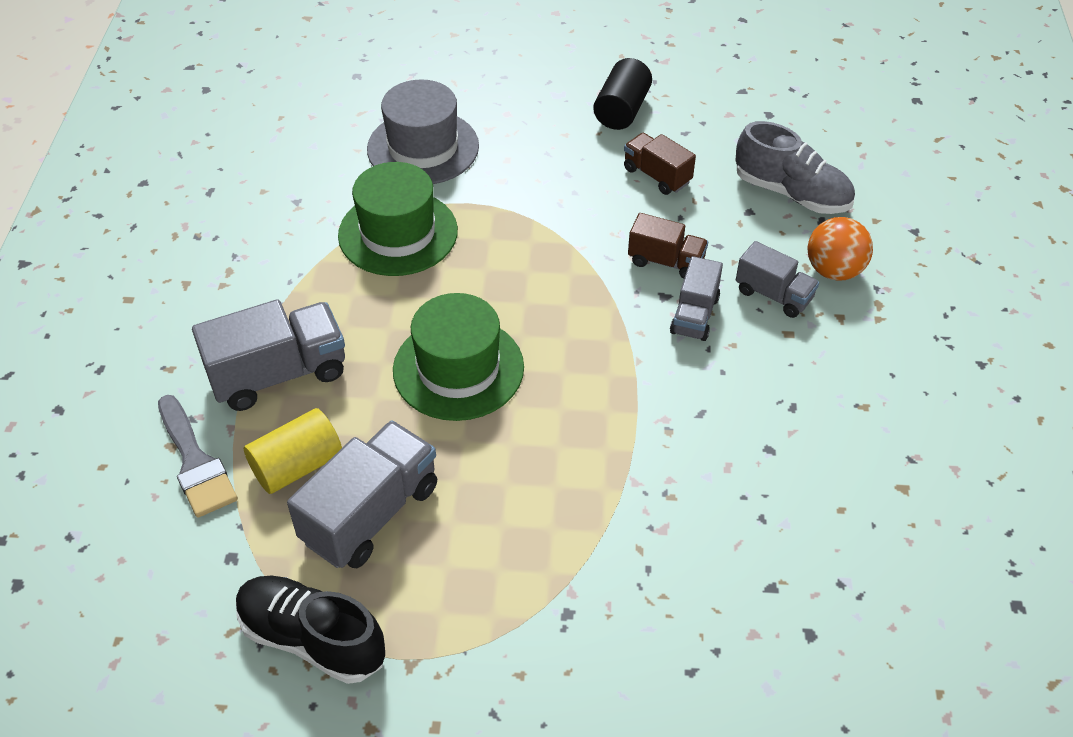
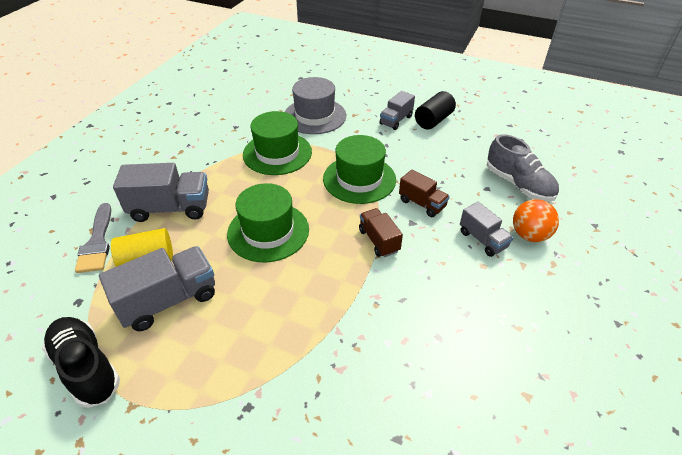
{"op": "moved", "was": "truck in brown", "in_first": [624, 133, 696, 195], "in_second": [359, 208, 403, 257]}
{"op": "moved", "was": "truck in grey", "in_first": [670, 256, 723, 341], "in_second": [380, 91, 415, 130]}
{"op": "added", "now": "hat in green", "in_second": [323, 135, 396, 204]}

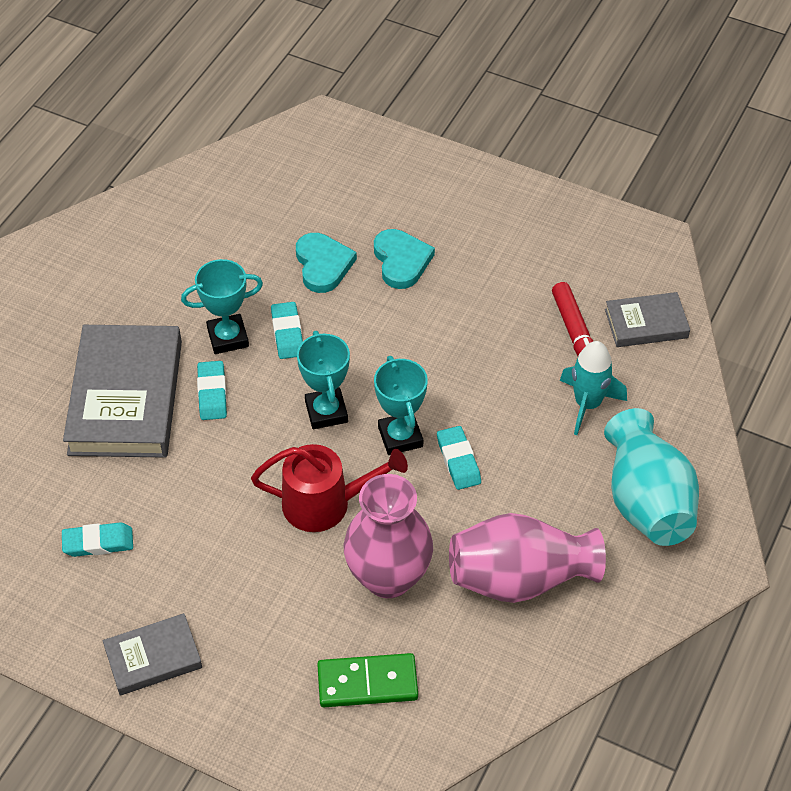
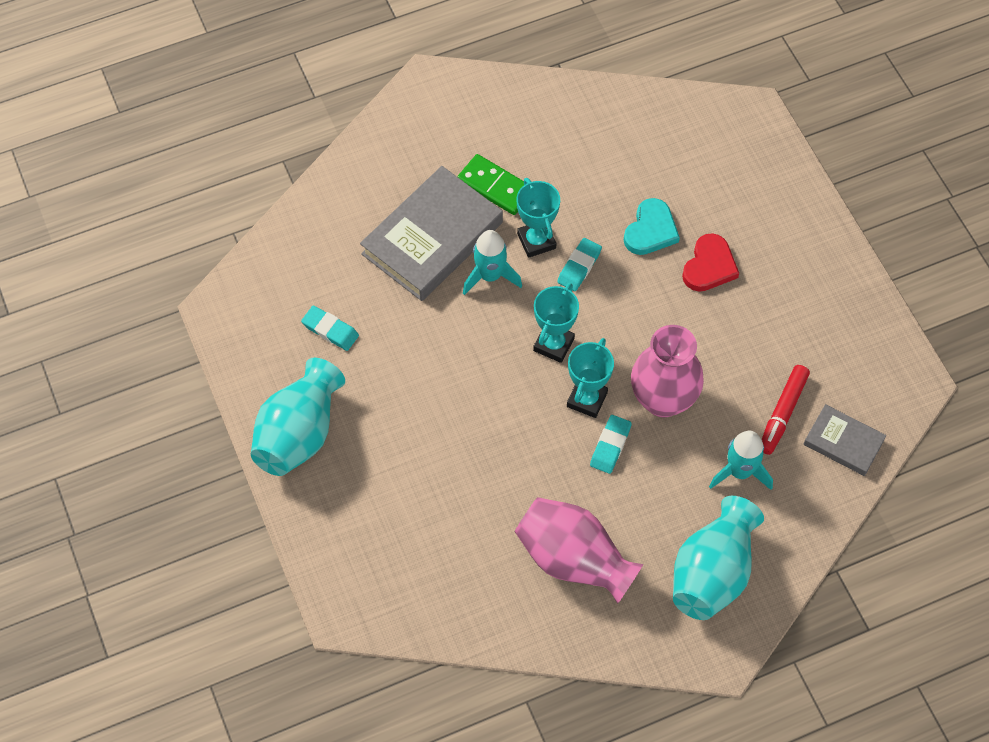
{"op": "replaced", "was": "book in grey", "now": "vase in turquoise", "in_first": [103, 613, 202, 695], "in_second": [251, 358, 345, 476]}
{"op": "turned", "was": "trophy in turquoise", "in_first": [181, 259, 263, 354], "in_second": [516, 178, 560, 258], "clockwise": 45}
{"op": "replaced", "was": "eraser in turquoise", "now": "rocket in turquoise", "in_first": [197, 361, 227, 420], "in_second": [463, 230, 522, 295]}
{"op": "removed", "was": "watering can in red", "in_first": [251, 444, 408, 532]}
{"op": "moved", "was": "domino in green", "in_first": [317, 653, 418, 707], "in_second": [457, 154, 524, 215]}
{"op": "moved", "was": "vase in pink", "in_first": [344, 474, 433, 598], "in_second": [631, 325, 704, 417]}
{"op": "recoloured", "was": "heart in turquoise", "now": "heart in red", "in_first": [374, 229, 435, 289], "in_second": [682, 233, 739, 292]}

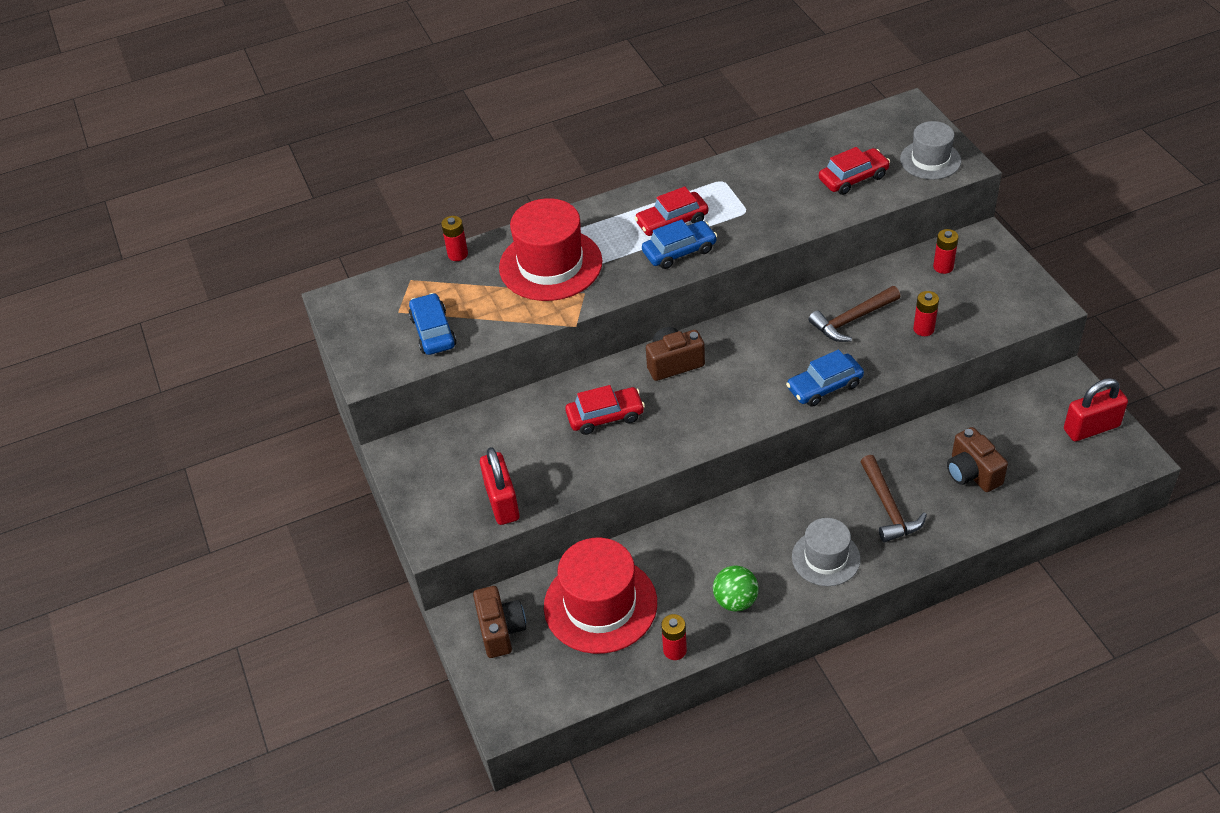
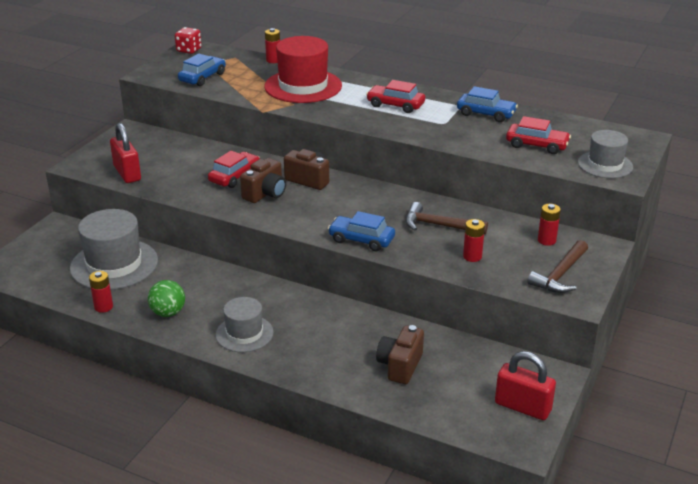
{"op": "moved", "was": "camera in brown", "in_first": [473, 586, 526, 658], "in_second": [240, 158, 286, 203]}
{"op": "turned", "was": "padlock in red", "in_first": [480, 447, 520, 525], "in_second": [110, 123, 141, 183], "clockwise": -60}
{"op": "recoloured", "was": "hat in red", "now": "hat in grey", "in_first": [544, 538, 657, 654], "in_second": [70, 209, 158, 290]}
{"op": "turned", "was": "car in red", "in_first": [565, 385, 645, 435], "in_second": [208, 151, 260, 188], "clockwise": -90}
{"op": "moved", "was": "car in blue", "in_first": [642, 219, 717, 269], "in_second": [457, 86, 518, 122]}
{"op": "moved", "was": "hammer in brown", "in_first": [860, 455, 927, 542], "in_second": [528, 240, 588, 293]}
{"op": "added", "now": "dice in red", "in_second": [175, 27, 202, 54]}

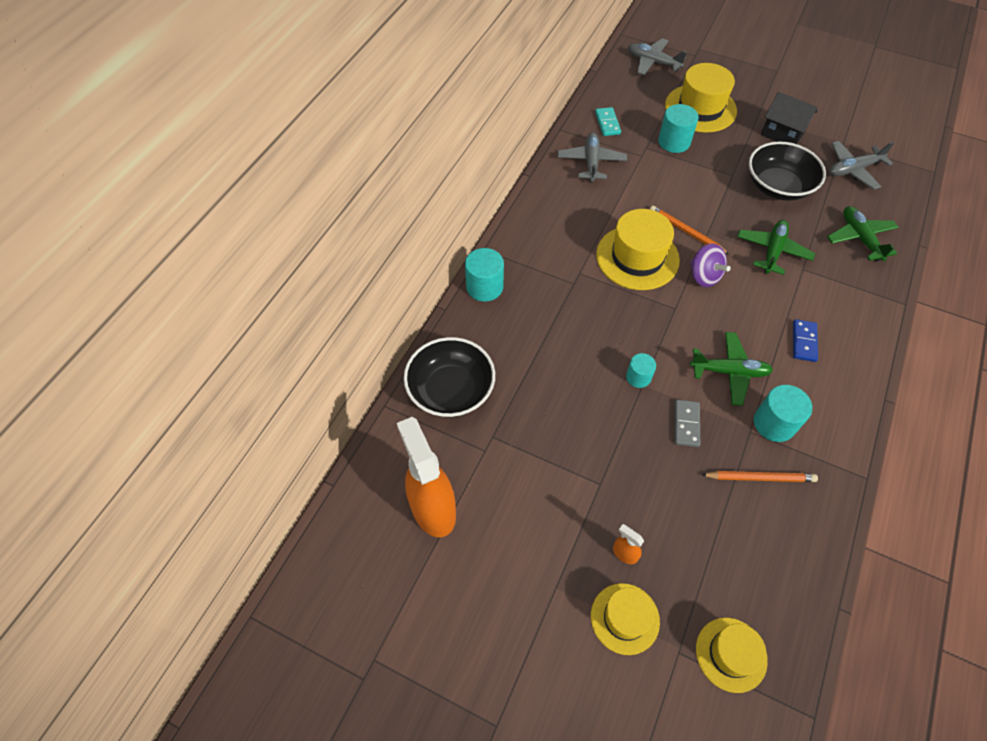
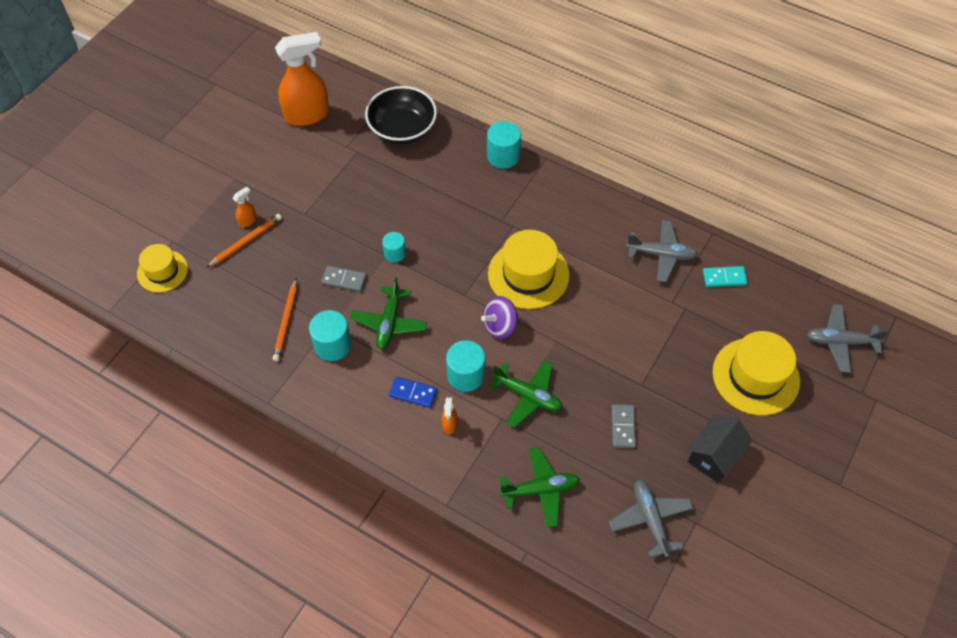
{"op": "removed", "was": "hat in yellow", "in_first": [591, 583, 660, 655]}
{"op": "turned", "was": "plane in grey", "in_first": [628, 38, 687, 75], "in_second": [807, 304, 889, 373], "clockwise": -120}
{"op": "moved", "was": "pencil in orange", "in_first": [650, 206, 730, 255], "in_second": [206, 214, 282, 268]}
{"op": "moved", "was": "cylinder in turquoise", "in_first": [658, 104, 699, 153], "in_second": [446, 340, 485, 392]}
{"op": "replaced", "was": "bowl in black", "now": "domino in grey", "in_first": [749, 142, 826, 201], "in_second": [612, 404, 636, 448]}
{"op": "added", "now": "spray bottle in orange", "in_second": [442, 397, 457, 434]}

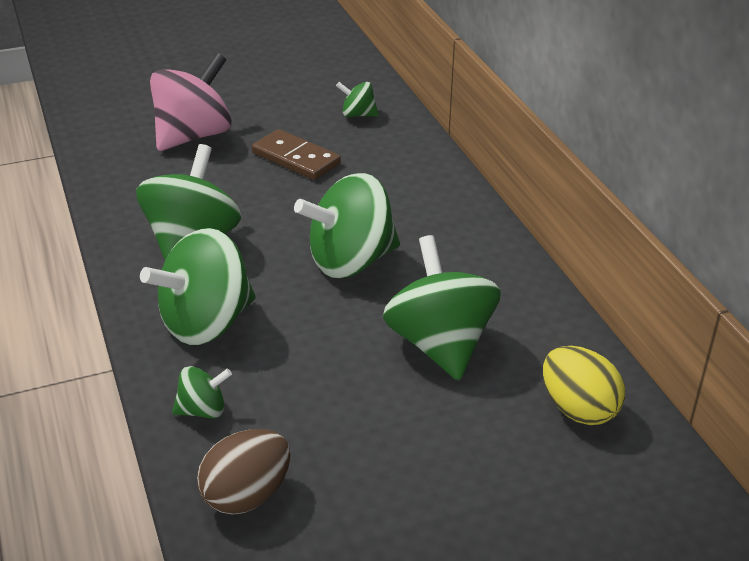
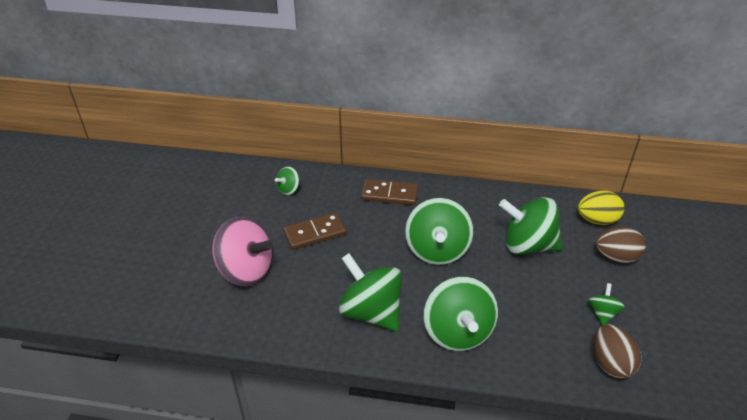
{"op": "turned", "was": "spinning top in pink", "in_first": [150, 53, 232, 151], "in_second": [212, 217, 273, 286], "clockwise": 135}
{"op": "moved", "was": "spinning top in green", "in_first": [172, 366, 232, 419], "in_second": [588, 283, 624, 325]}
{"op": "added", "now": "domino in brown", "in_second": [361, 179, 418, 205]}
{"op": "added", "now": "egg in brown", "in_second": [595, 227, 646, 263]}

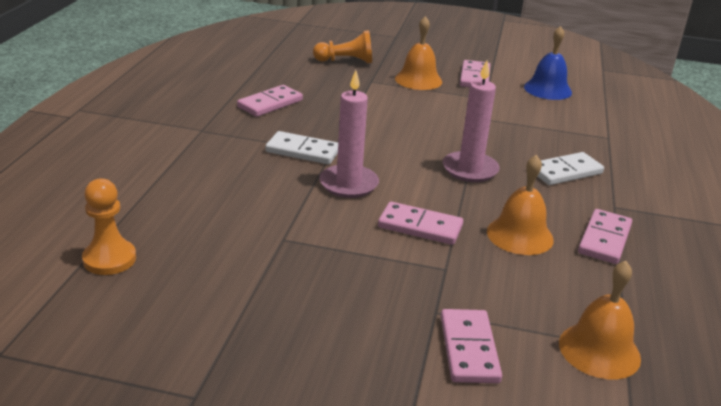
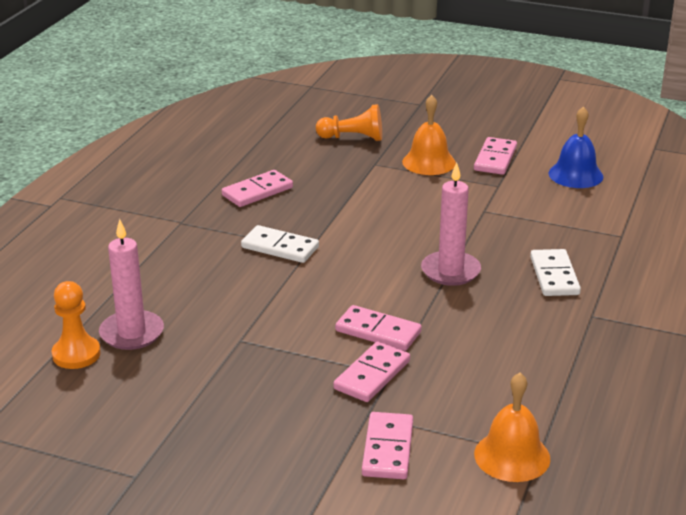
{"op": "moved", "was": "candle in pink", "in_first": [319, 70, 379, 198], "in_second": [99, 219, 164, 350]}
{"op": "removed", "was": "bell in orange", "in_first": [487, 155, 554, 255]}
{"op": "turned", "was": "domino in white", "in_first": [537, 152, 604, 185], "in_second": [530, 249, 581, 296], "clockwise": -75}
{"op": "moved", "was": "domino in pink", "in_first": [578, 209, 632, 264], "in_second": [333, 341, 410, 402]}

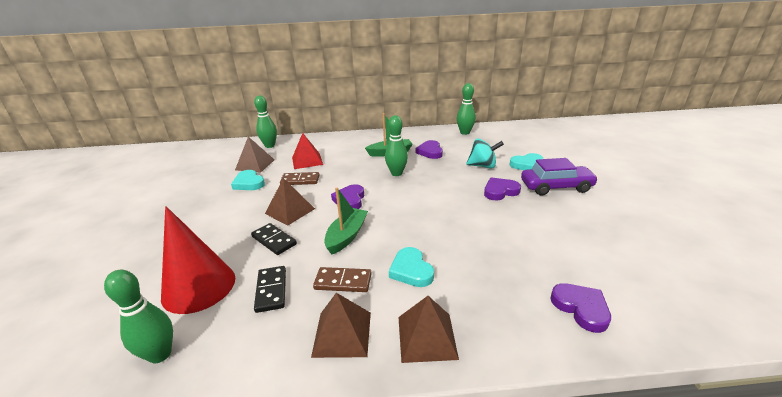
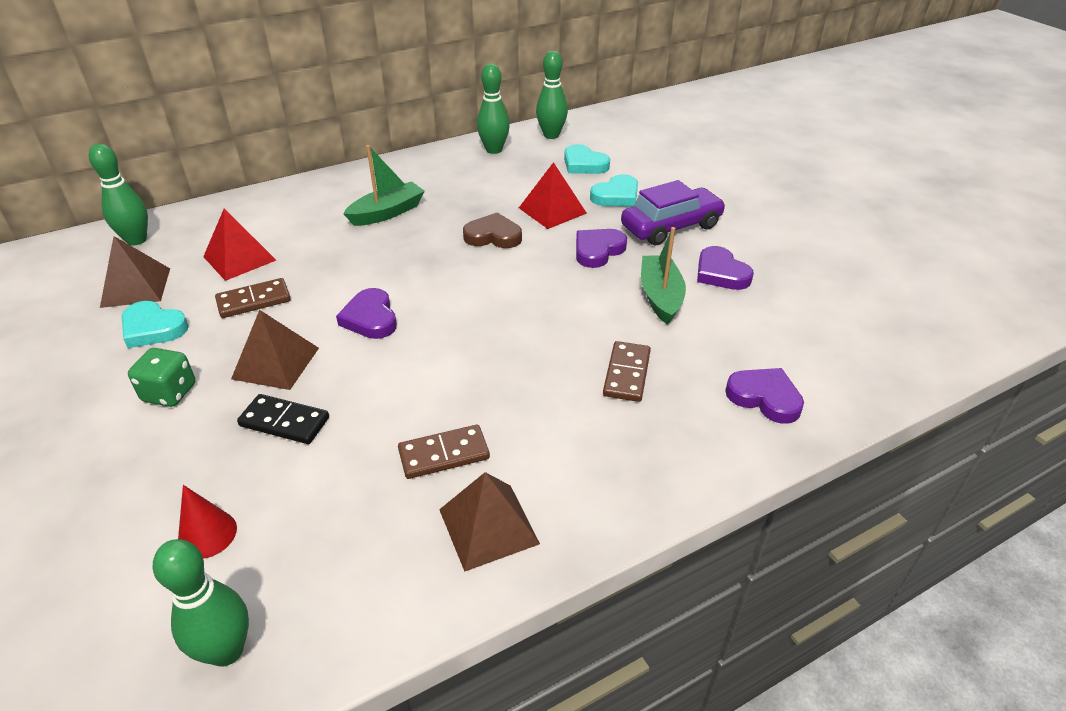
{"op": "resized", "was": "cone in red", "in_first": [161, 206, 235, 314], "in_second": [178, 485, 237, 559], "ratio": 0.47}
{"op": "removed", "was": "domino in black", "in_first": [254, 266, 286, 313]}
{"op": "moved", "was": "boat in green", "in_first": [324, 188, 368, 254], "in_second": [641, 227, 686, 325]}
{"op": "moved", "was": "bowling pin in green", "in_first": [385, 115, 408, 176], "in_second": [536, 51, 568, 139]}
{"op": "moved", "was": "heart in turquoise", "in_first": [389, 247, 434, 287], "in_second": [564, 144, 610, 174]}
{"op": "removed", "was": "pyramid in brown", "in_first": [398, 296, 459, 363]}
{"op": "moved", "was": "heart in purple", "in_first": [416, 140, 443, 159], "in_second": [697, 246, 754, 290]}
{"op": "replaced", "was": "spinning top in turquoise", "now": "pyramid in red", "in_first": [466, 138, 504, 169], "in_second": [519, 162, 587, 229]}
{"op": "added", "now": "dice in green", "in_second": [128, 348, 195, 407]}
{"op": "added", "now": "heart in brown", "in_second": [463, 212, 522, 248]}
{"op": "added", "now": "domino in brown", "in_second": [603, 341, 651, 402]}

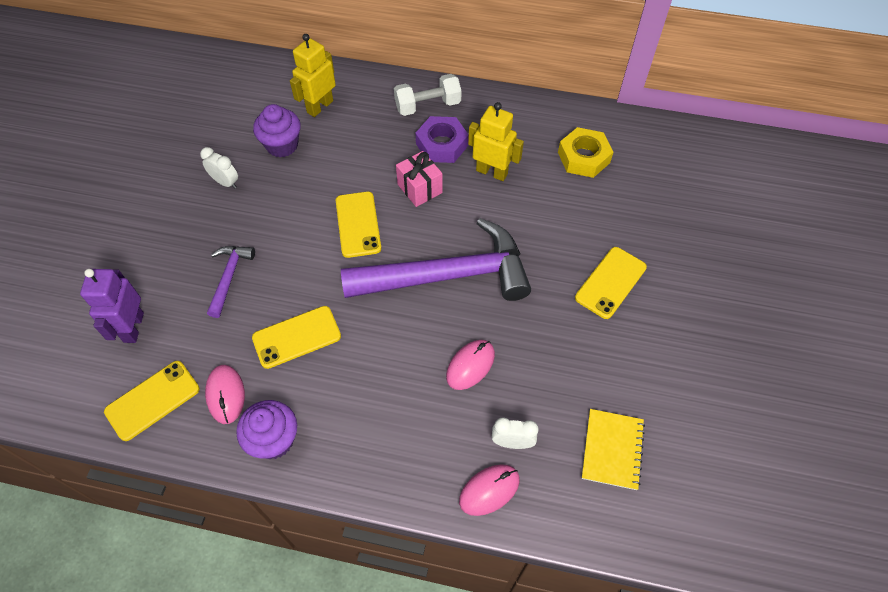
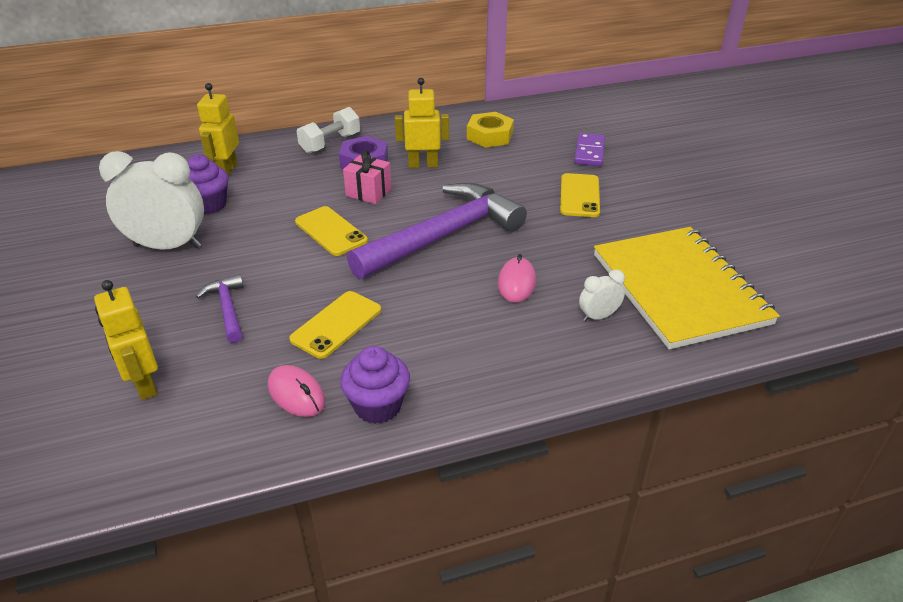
{"op": "recoloured", "was": "robot in purple", "now": "robot in yellow", "in_first": [80, 269, 144, 343], "in_second": [94, 280, 158, 400]}
{"op": "removed", "was": "phone in yellow", "in_first": [104, 361, 199, 441]}
{"op": "resized", "was": "clock in white", "in_first": [200, 147, 238, 189], "in_second": [99, 151, 204, 250], "ratio": 2.17}
{"op": "removed", "was": "mouse in pink", "in_first": [459, 464, 520, 516]}
{"op": "resized", "was": "notebook in yellow", "in_first": [582, 409, 645, 490], "in_second": [594, 227, 780, 350], "ratio": 2.19}
{"op": "added", "now": "domino in purple", "in_second": [574, 133, 605, 166]}

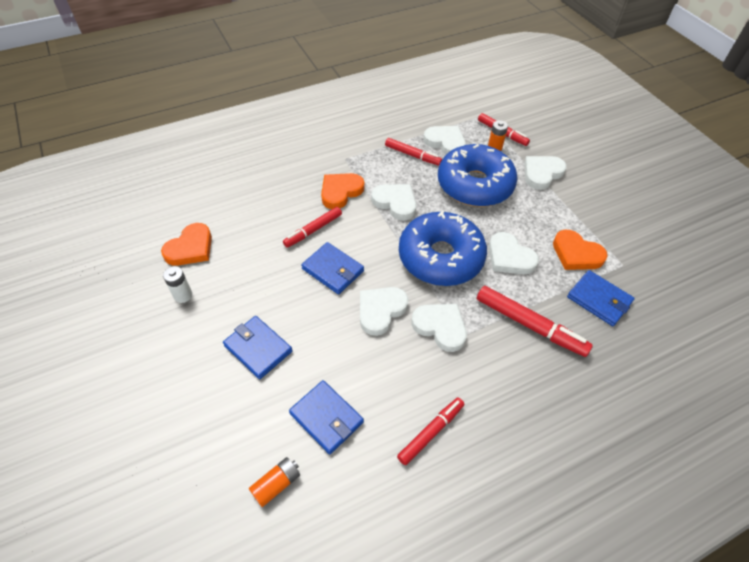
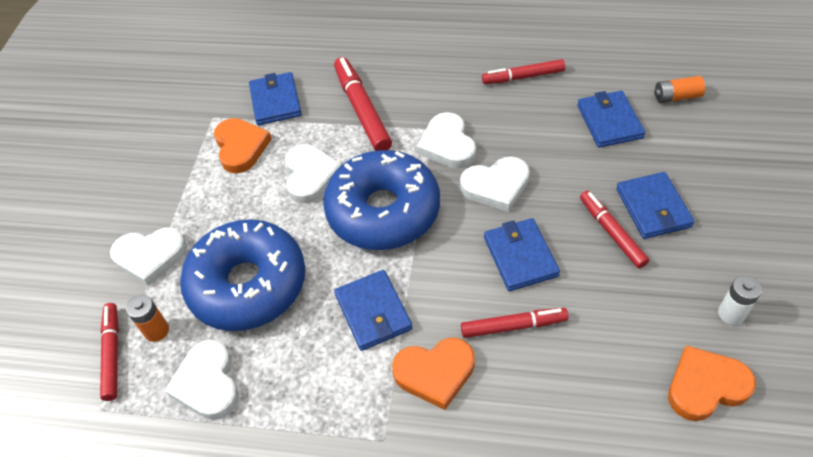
{"op": "replaced", "was": "heart in white", "now": "wallet in blue", "in_first": [371, 184, 416, 221], "in_second": [334, 270, 413, 351]}
{"op": "moved", "was": "marker in red", "in_first": [385, 138, 442, 166], "in_second": [580, 191, 649, 268]}

